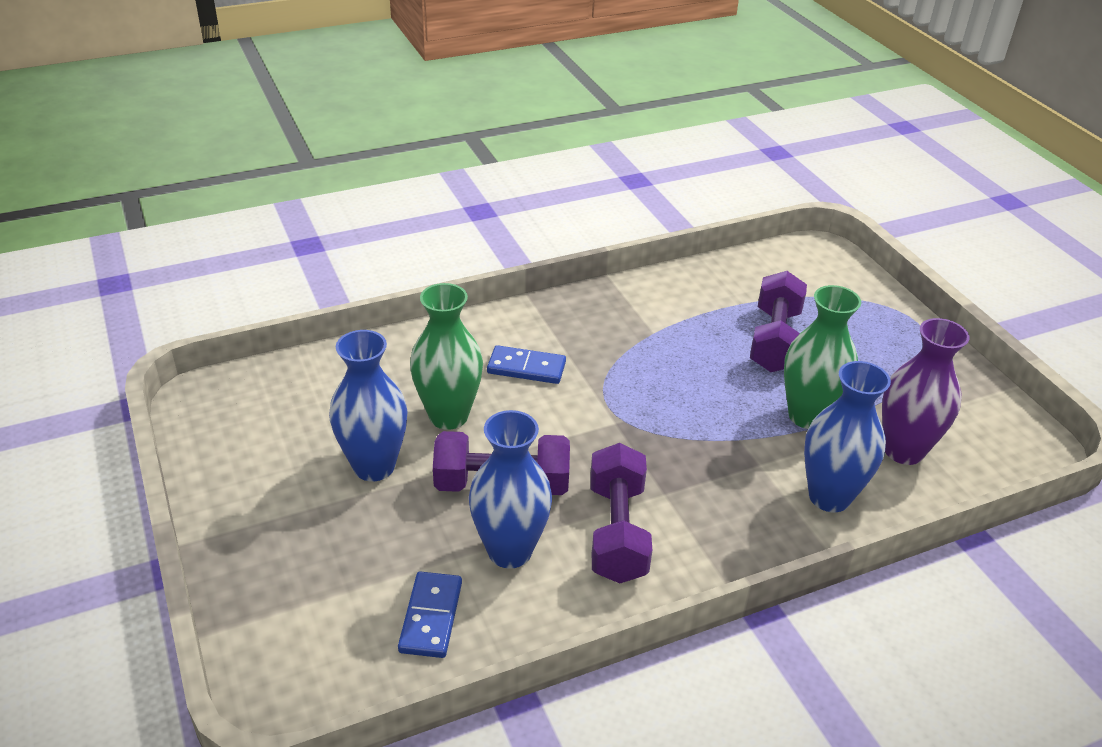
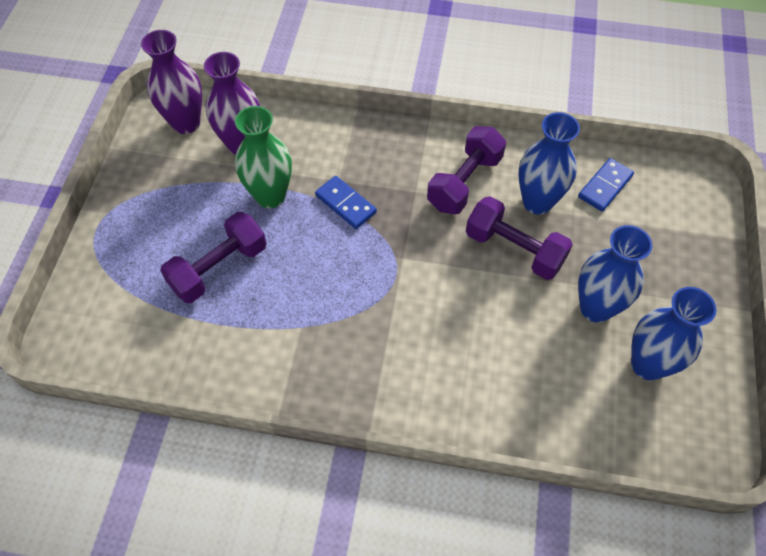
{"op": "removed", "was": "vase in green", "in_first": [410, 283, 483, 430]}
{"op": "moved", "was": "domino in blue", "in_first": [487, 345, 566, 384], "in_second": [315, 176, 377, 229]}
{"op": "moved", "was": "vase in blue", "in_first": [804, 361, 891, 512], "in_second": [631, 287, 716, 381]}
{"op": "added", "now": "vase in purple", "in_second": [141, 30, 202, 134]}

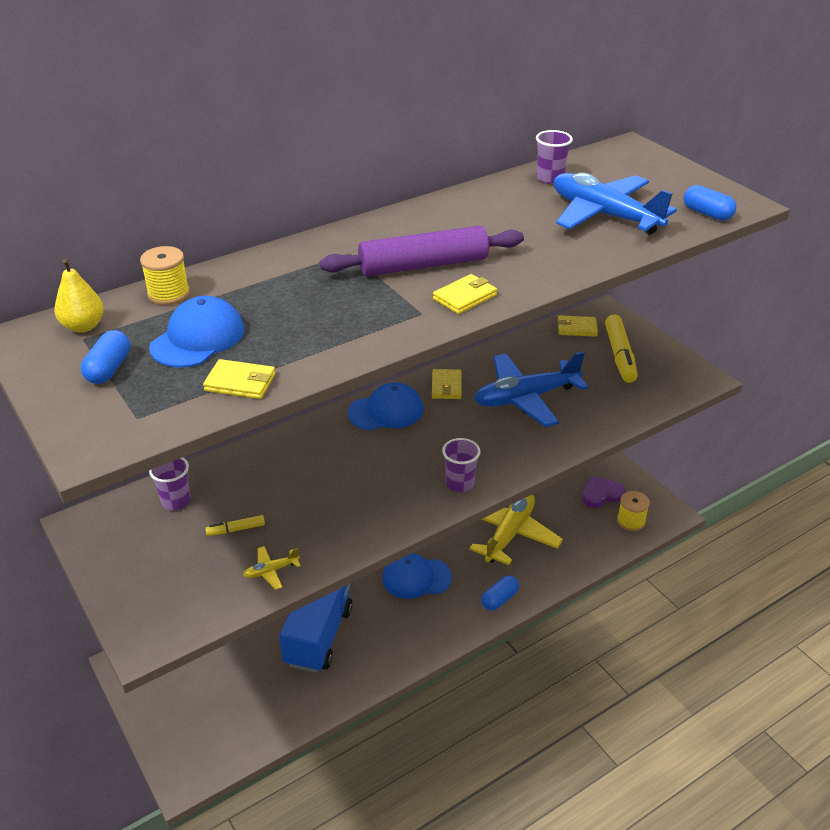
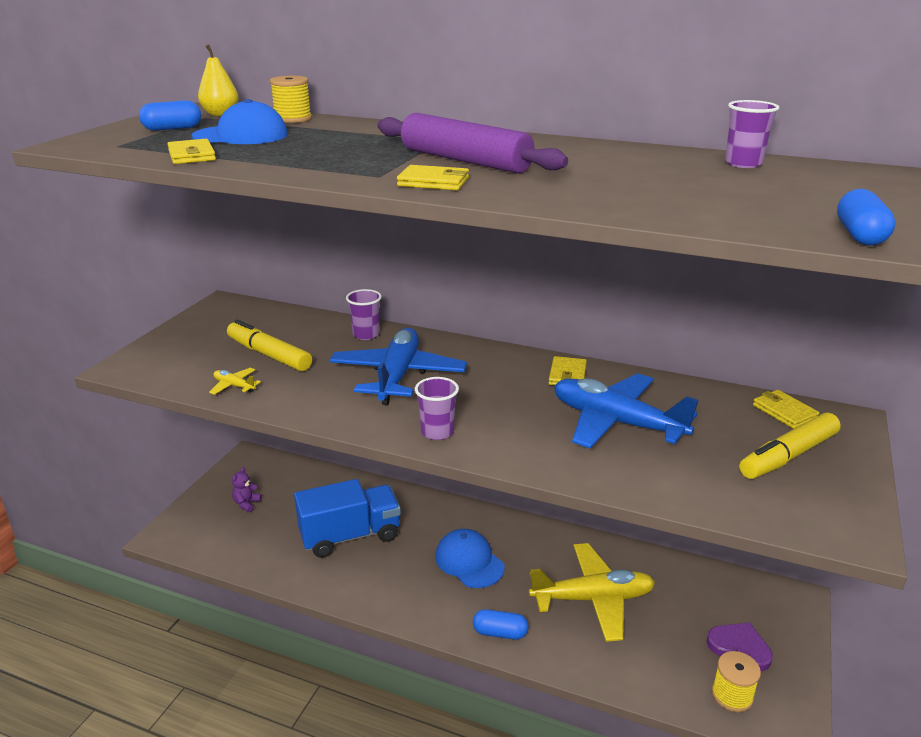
{"op": "moved", "was": "cup in purple", "in_first": [149, 457, 191, 510], "in_second": [346, 289, 382, 340]}
{"op": "resized", "was": "marker in yellow", "in_first": [205, 515, 265, 536], "in_second": [227, 319, 312, 371], "ratio": 2.07}
{"op": "removed", "was": "cap in blue", "in_first": [348, 382, 423, 430]}
{"op": "turned", "was": "wallet in yellow", "in_first": [432, 369, 462, 399], "in_second": [549, 356, 587, 386], "clockwise": -45}
{"op": "moved", "was": "plane in blue", "in_first": [554, 173, 677, 235], "in_second": [329, 328, 467, 405]}
{"op": "added", "now": "teddy bear in purple", "in_second": [232, 467, 262, 512]}

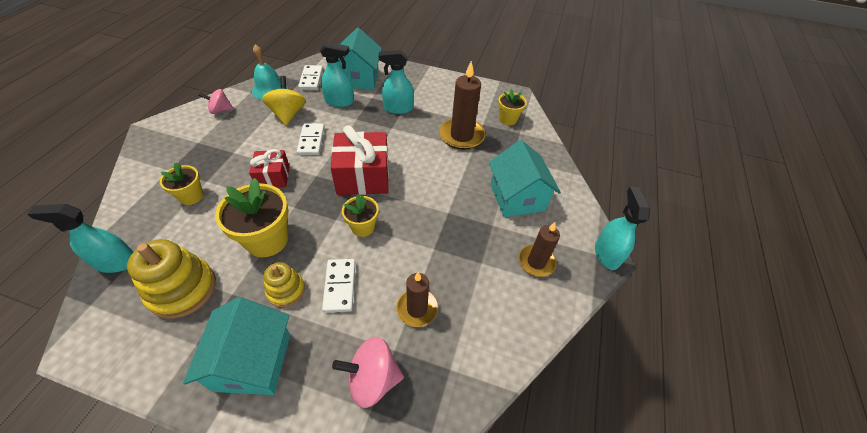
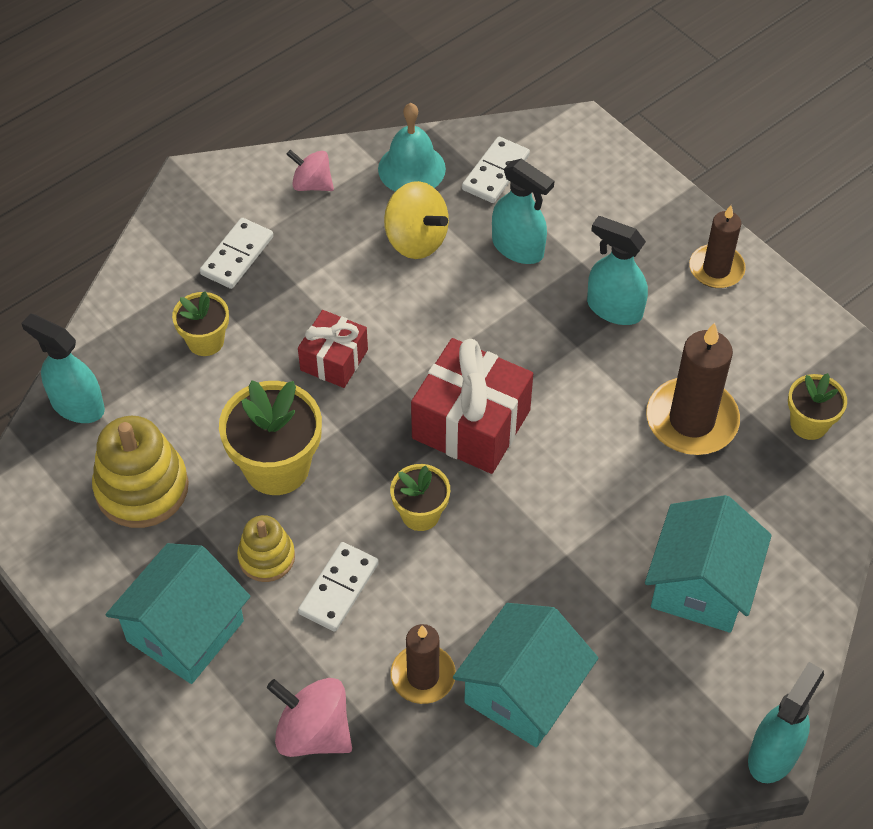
{"op": "turned", "was": "spinning top in yellow", "in_first": [262, 76, 306, 126], "in_second": [384, 181, 449, 259], "clockwise": 105}
{"op": "moved", "was": "domino in white", "in_first": [297, 123, 325, 155], "in_second": [200, 218, 273, 289]}
{"op": "moved", "was": "house in turquoise", "in_first": [338, 28, 382, 90], "in_second": [453, 603, 598, 747]}
{"op": "moved", "was": "candle in brown", "in_first": [518, 222, 560, 277], "in_second": [689, 205, 746, 288]}

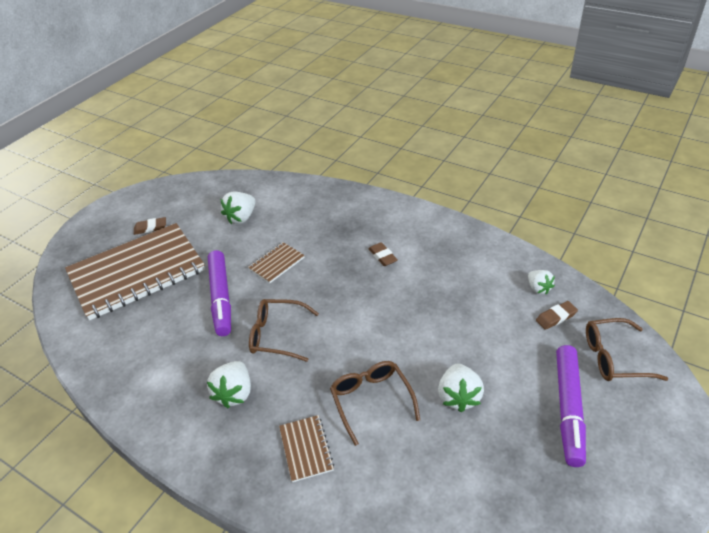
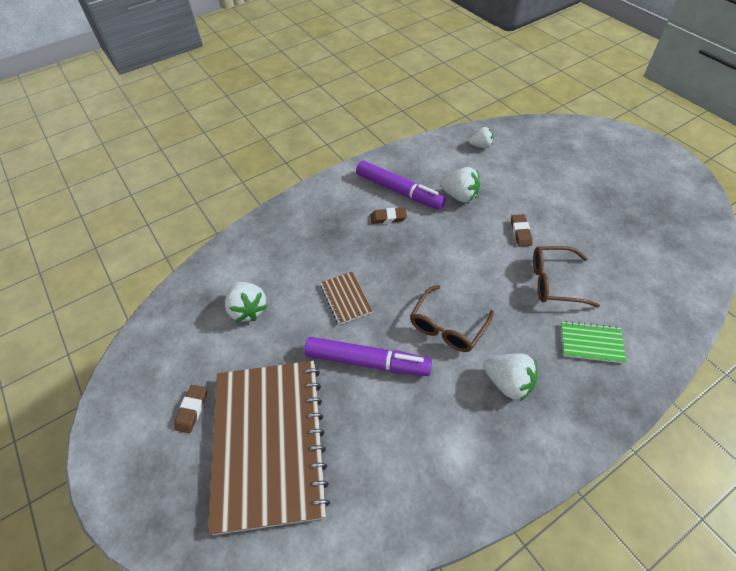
{"op": "recoloured", "was": "notebook in brown", "now": "notebook in green", "in_first": [279, 415, 334, 482], "in_second": [561, 321, 626, 363]}
{"op": "moved", "was": "strawberry in white", "in_first": [438, 363, 484, 412], "in_second": [440, 167, 480, 203]}
{"op": "moved", "was": "eraser in brown", "in_first": [536, 301, 578, 330], "in_second": [511, 214, 533, 247]}
{"op": "moved", "was": "marker in purple", "in_first": [556, 345, 586, 467], "in_second": [356, 161, 446, 210]}
{"op": "removed", "was": "glasses in brown", "in_first": [586, 318, 668, 381]}

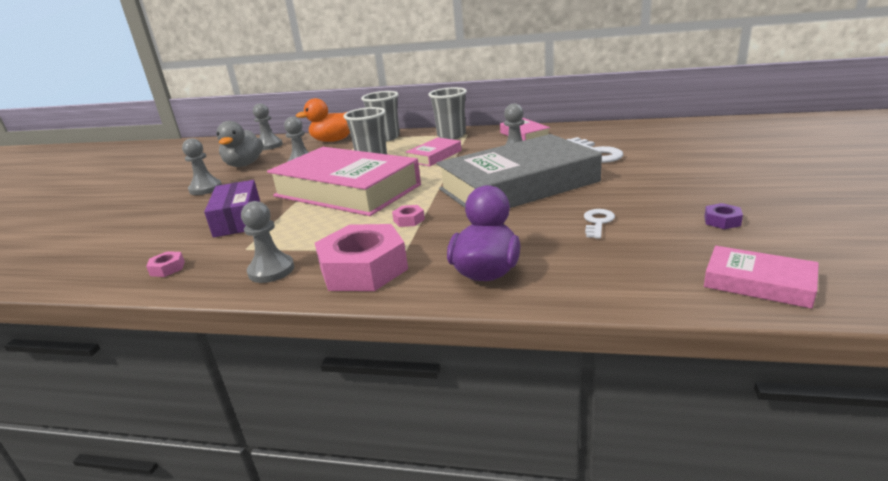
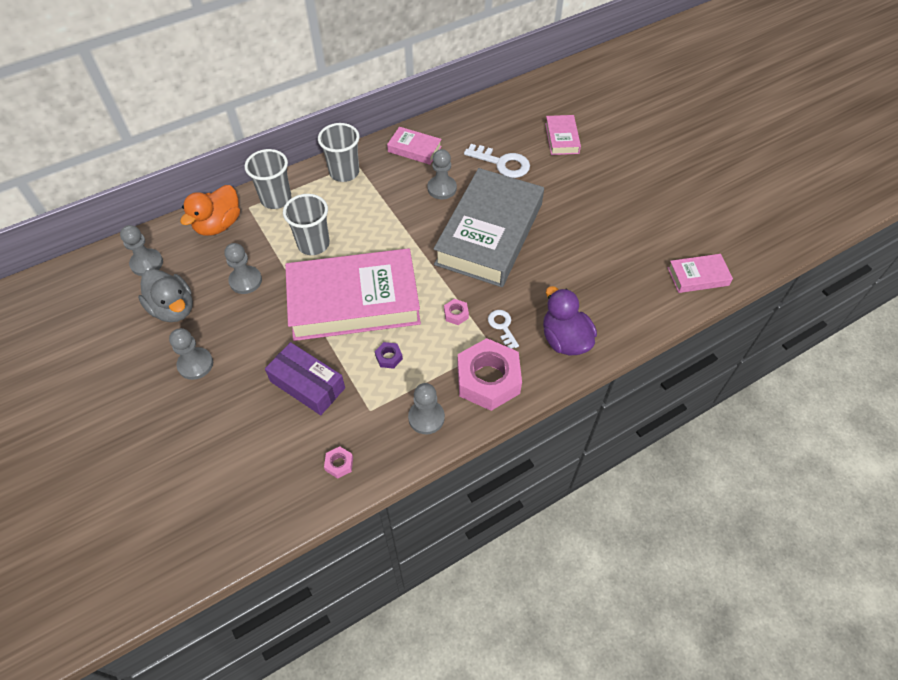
{"op": "moved", "was": "book in pink", "in_first": [406, 137, 462, 166], "in_second": [545, 115, 581, 155]}
{"op": "moved", "was": "key in white", "in_first": [584, 209, 615, 239], "in_second": [488, 310, 519, 349]}
{"op": "moved", "was": "nut in purple", "in_first": [704, 203, 743, 229], "in_second": [375, 342, 403, 369]}

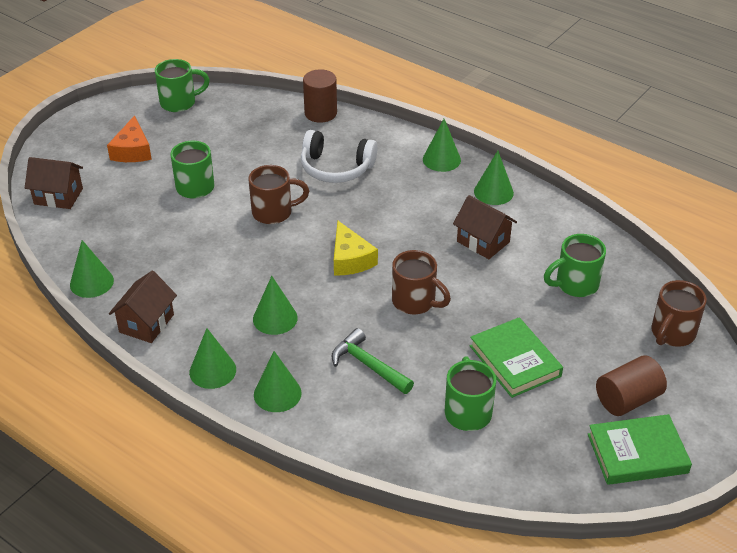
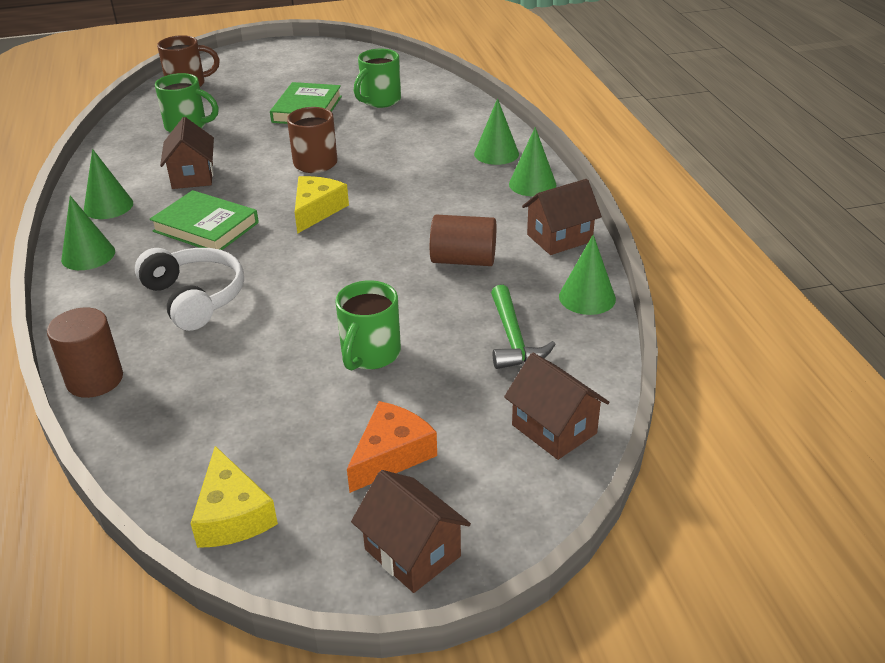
{"op": "replaced", "was": "mug in green", "now": "cheese in yellow", "in_first": [155, 59, 210, 112], "in_second": [190, 446, 278, 548]}
{"op": "removed", "was": "mug in brown", "in_first": [249, 165, 309, 224]}
{"op": "removed", "was": "cone in green", "in_first": [253, 276, 298, 335]}
{"op": "moved", "was": "hammer in green", "in_first": [332, 328, 414, 394], "in_second": [491, 285, 556, 369]}
{"op": "moved", "was": "book in green", "in_first": [588, 414, 692, 485], "in_second": [149, 190, 259, 250]}
{"op": "moved", "was": "cylinder in brown", "in_first": [596, 355, 667, 416], "in_second": [430, 215, 496, 266]}
{"op": "added", "now": "house in brown", "in_second": [351, 470, 471, 593]}

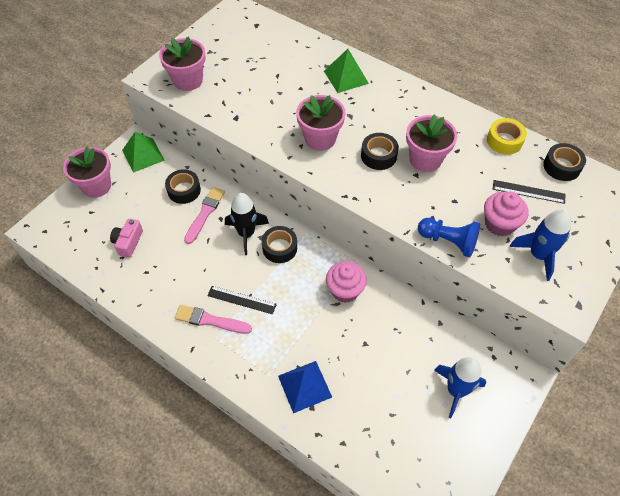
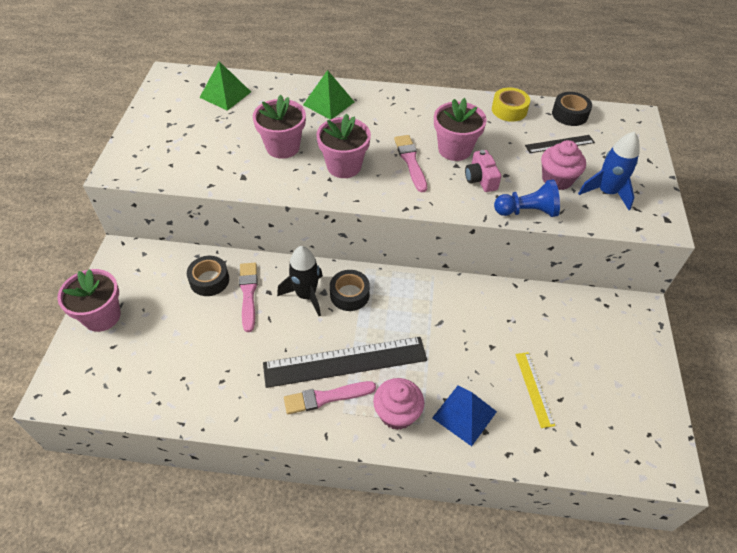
{"op": "moved", "was": "camera in pink", "in_first": [110, 219, 143, 258], "in_second": [465, 150, 501, 192]}
{"op": "moved", "was": "pyramid in green", "in_first": [122, 132, 165, 173], "in_second": [199, 61, 251, 111]}
{"op": "moved", "was": "flower pot in pink", "in_first": [159, 36, 206, 91], "in_second": [253, 95, 306, 159]}
{"op": "resized", "was": "ruler in black", "in_first": [207, 286, 277, 314], "in_second": [263, 337, 427, 388], "ratio": 2.01}
{"op": "moved", "was": "cupcake in pink", "in_first": [326, 261, 367, 303], "in_second": [373, 378, 424, 430]}
{"op": "replaced", "was": "tape in black", "now": "brush in pink", "in_first": [361, 133, 399, 170], "in_second": [394, 135, 427, 192]}
{"op": "removed", "was": "rocket in blue", "in_first": [434, 357, 486, 418]}
{"op": "added", "now": "ruler in yellow", "in_second": [515, 352, 555, 428]}

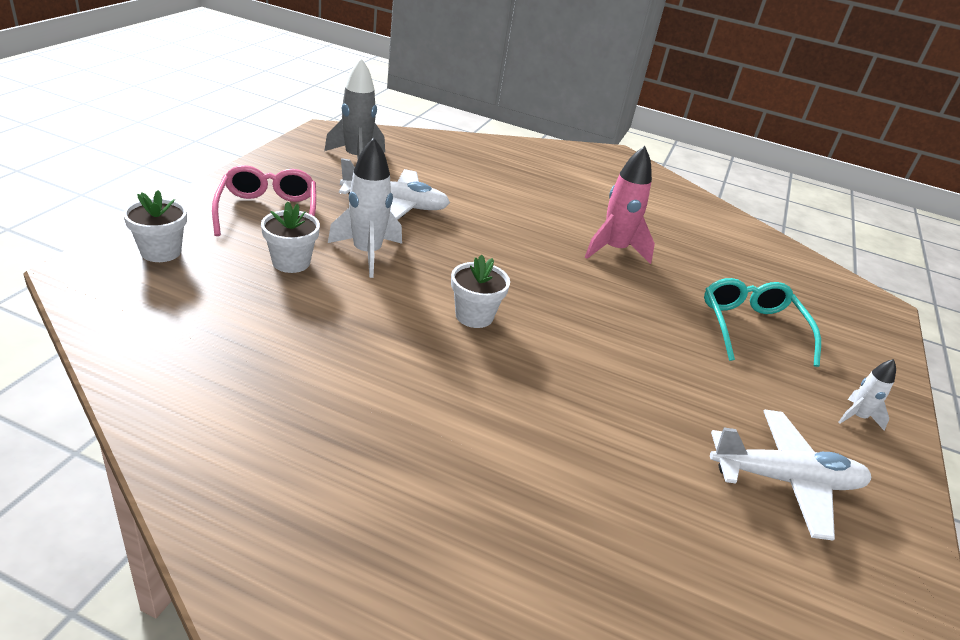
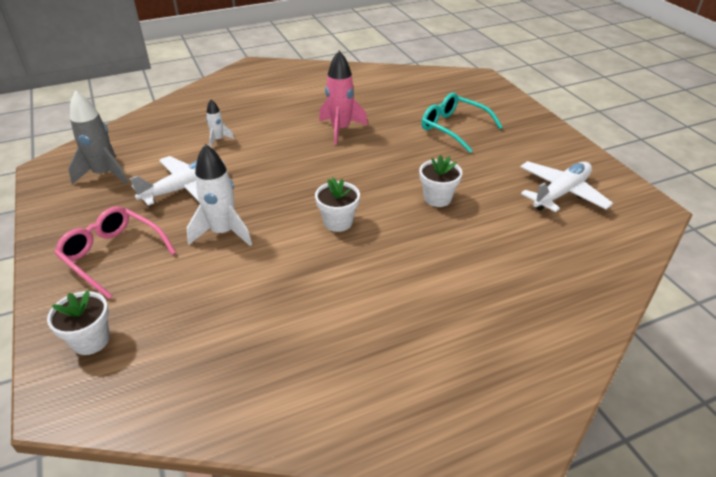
{"op": "moved", "was": "flower pot in white", "in_first": [261, 202, 320, 273], "in_second": [419, 155, 462, 207]}
{"op": "moved", "was": "rocket in white", "in_first": [839, 359, 896, 431], "in_second": [206, 99, 234, 148]}

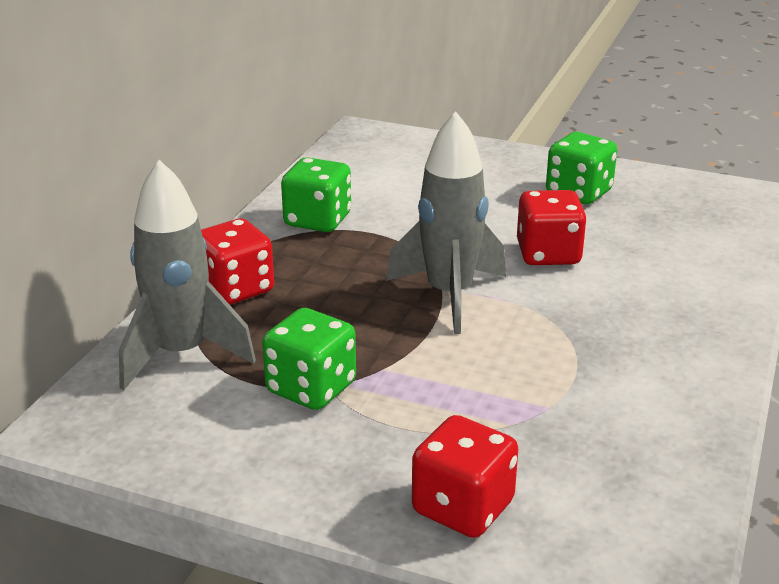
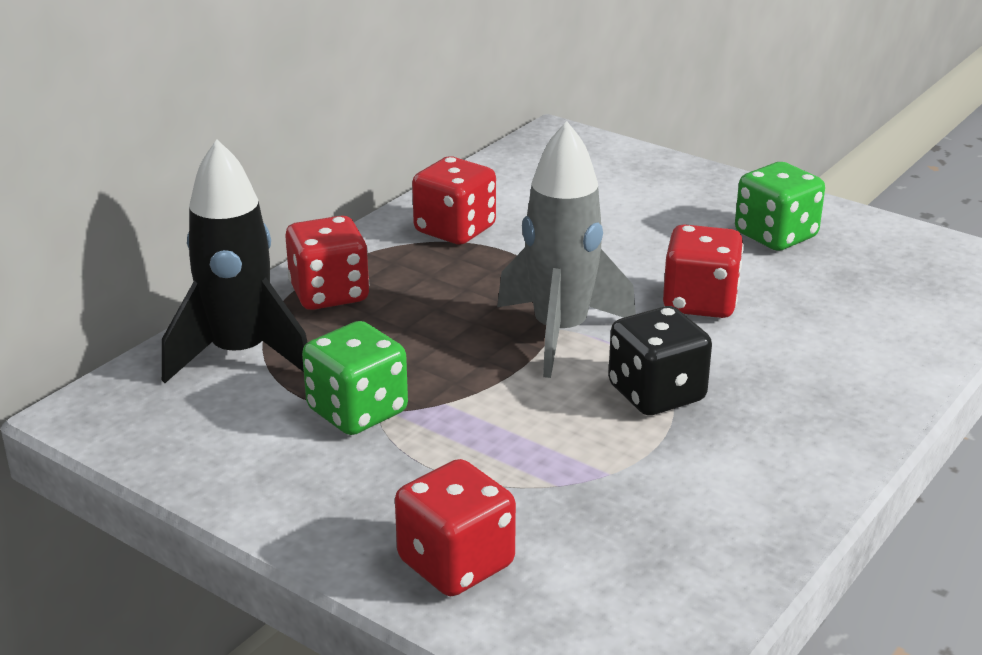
{"op": "recoloured", "was": "rocket in grey", "now": "rocket in black", "in_first": [119, 160, 256, 390], "in_second": [162, 140, 308, 383]}
{"op": "recoloured", "was": "dice in green", "now": "dice in red", "in_first": [281, 157, 351, 232], "in_second": [412, 157, 496, 245]}
{"op": "added", "now": "dice in black", "in_second": [608, 306, 712, 415]}

